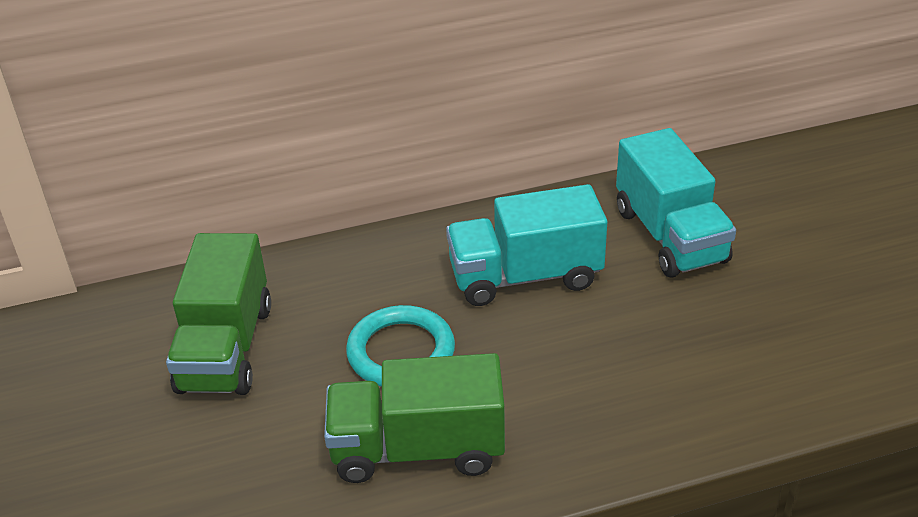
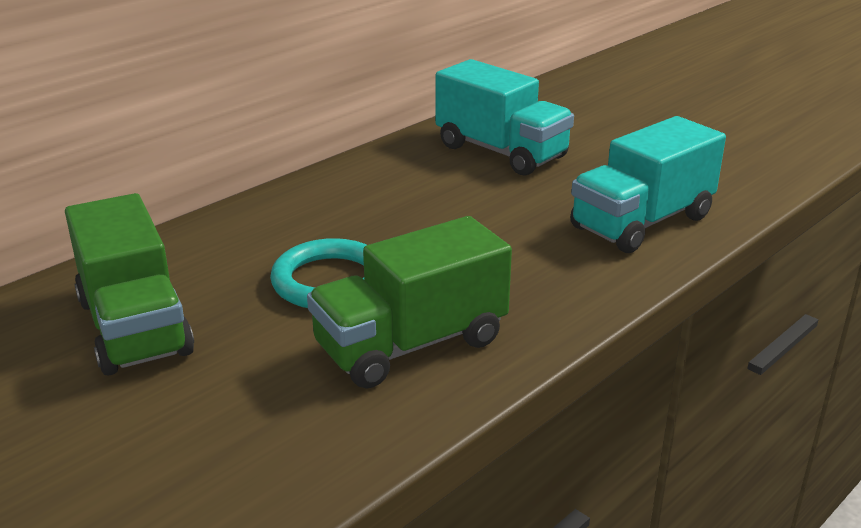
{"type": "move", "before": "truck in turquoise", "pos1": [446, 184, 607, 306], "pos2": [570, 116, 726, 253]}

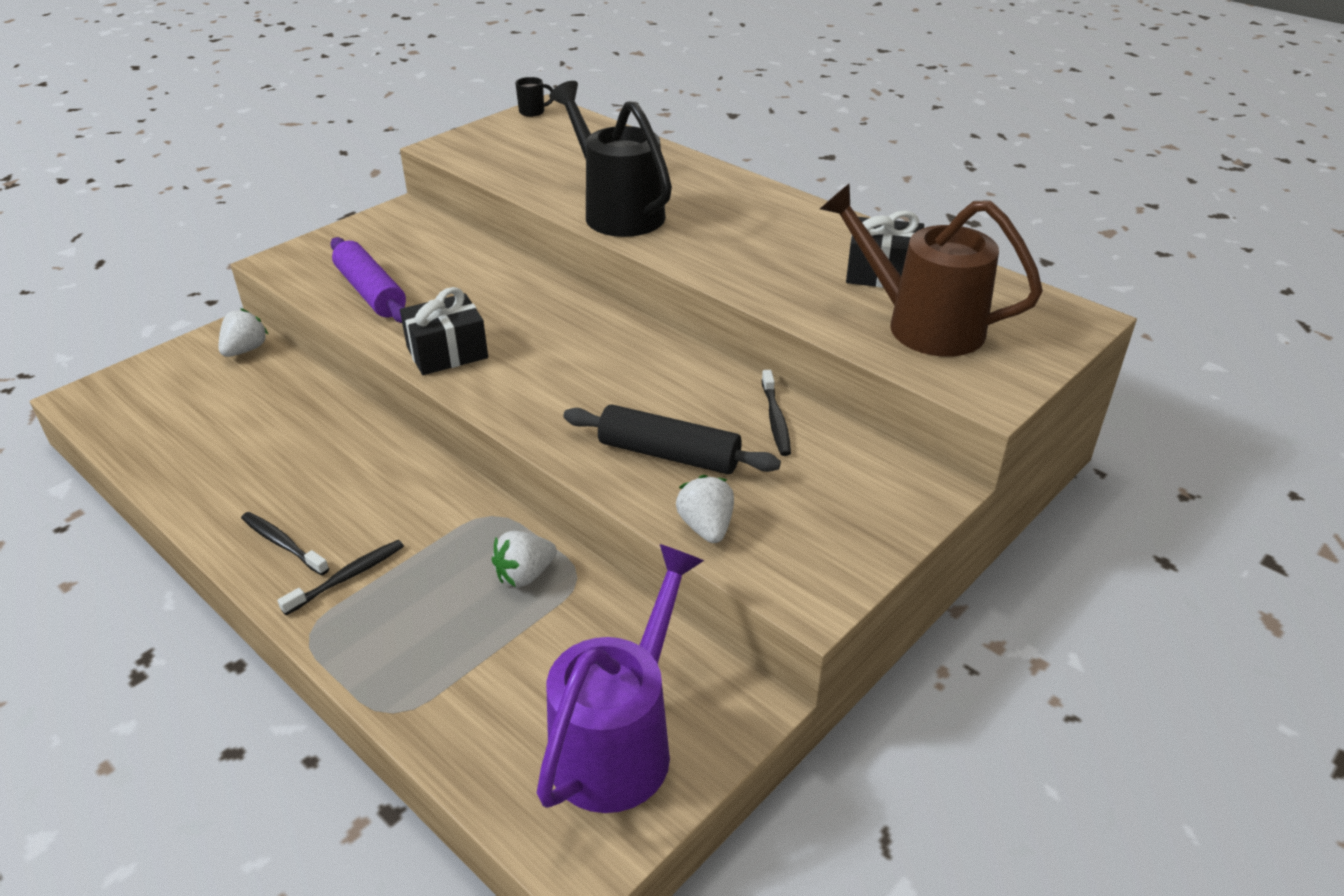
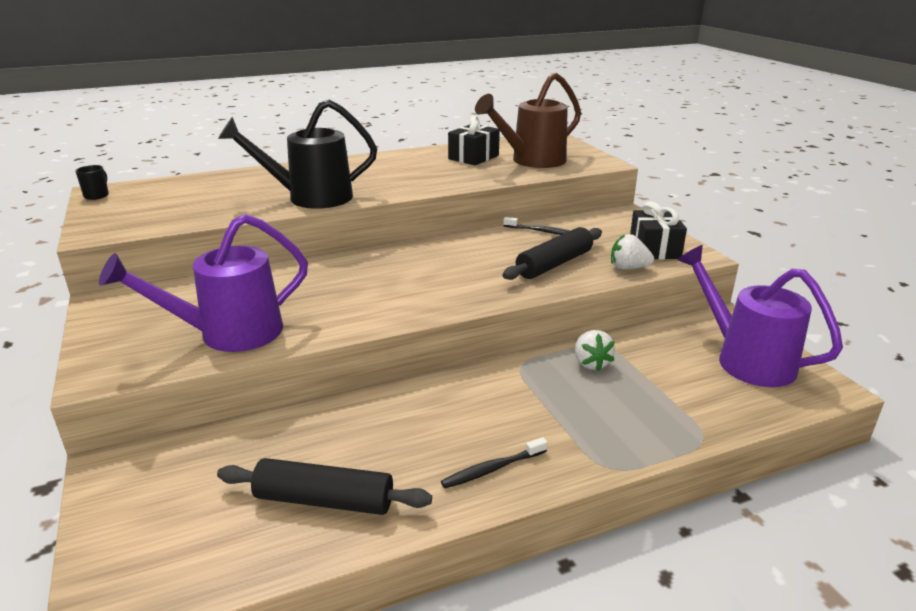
{"type": "delete", "before": "strawberry in white", "pos1": [219, 308, 269, 357]}
{"type": "delete", "before": "toothbrush in black", "pos1": [277, 540, 404, 615]}
{"type": "replace", "before": "rolling pin in purple", "after": "watering can in purple", "pos1": [330, 237, 406, 323], "pos2": [99, 214, 308, 352]}
{"type": "move", "before": "gift in black", "pos1": [400, 287, 488, 375], "pos2": [630, 201, 687, 259]}
{"type": "insert", "after": "rolling pin in black", "pos2": [217, 458, 432, 515]}

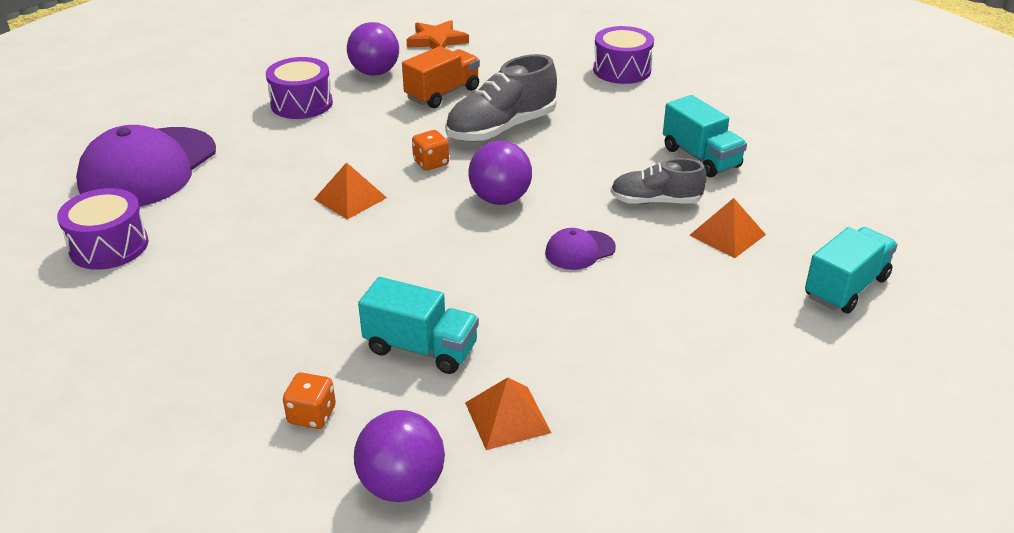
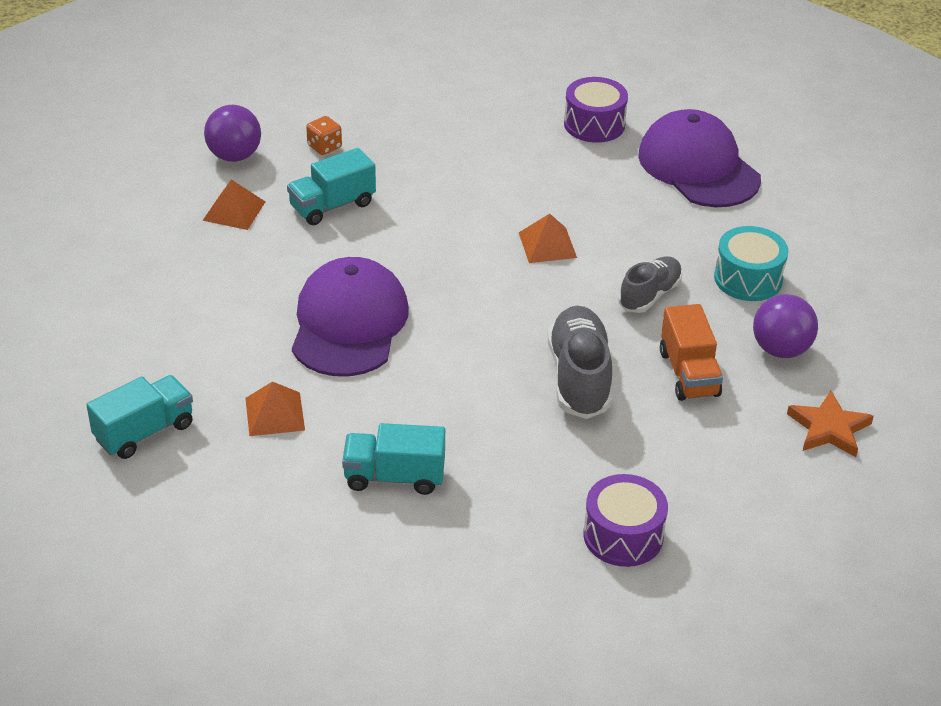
{"type": "recolor", "before": "drum in purple", "after": "drum in turquoise", "pos1": [266, 57, 333, 119], "pos2": [714, 226, 788, 301]}
{"type": "delete", "before": "dice in orange", "pos1": [412, 130, 449, 171]}
{"type": "delete", "before": "ball in purple", "pos1": [468, 141, 532, 205]}
{"type": "resize", "before": "cap in purple", "pos1": [545, 228, 616, 270], "pos2": [292, 257, 409, 377], "scale": 2.27}
{"type": "move", "before": "shoe in grey", "pos1": [611, 158, 707, 204], "pos2": [619, 256, 683, 313]}
{"type": "rotate", "before": "truck in turquoise", "pos1": [805, 227, 898, 313], "pos2": [87, 375, 193, 459], "turn": -120}

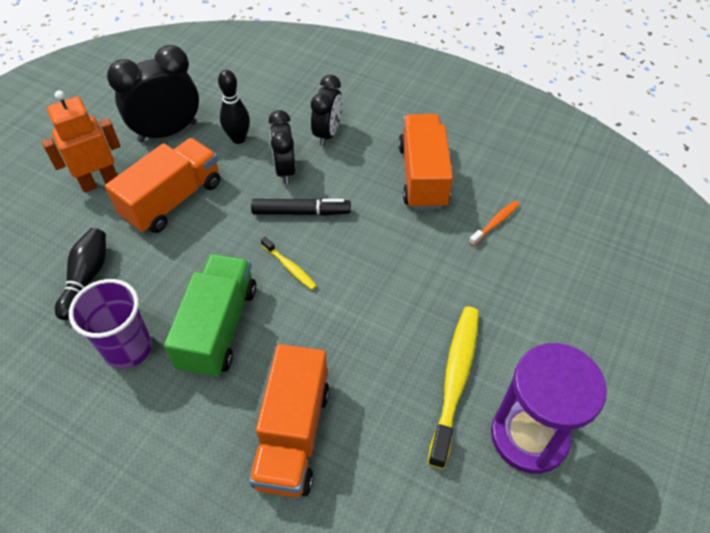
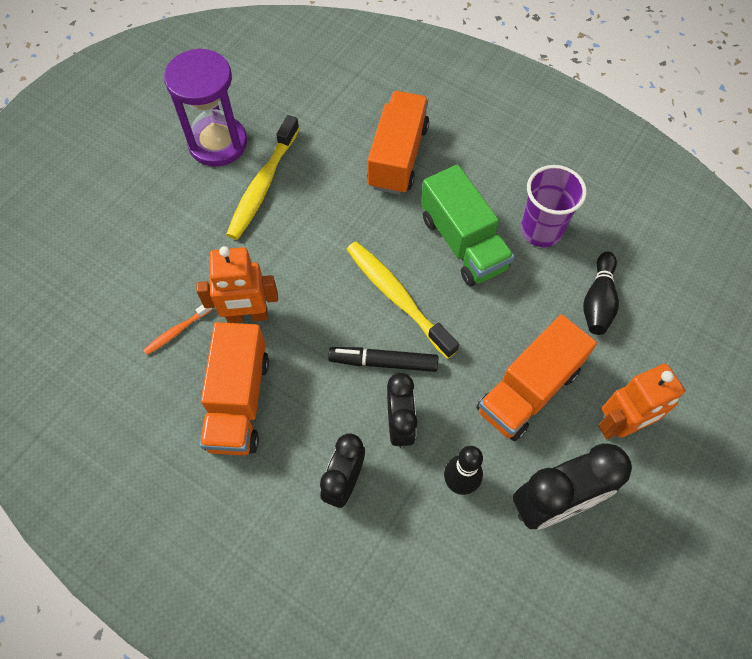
{"type": "rotate", "before": "truck in green", "pos1": [164, 254, 256, 378], "pos2": [421, 164, 514, 286], "turn": -45}
{"type": "resize", "before": "toothbrush in yellow", "pos1": [261, 237, 317, 290], "pos2": [346, 242, 459, 359], "scale": 2.03}
{"type": "insert", "after": "robot in orange", "pos2": [197, 246, 278, 323]}

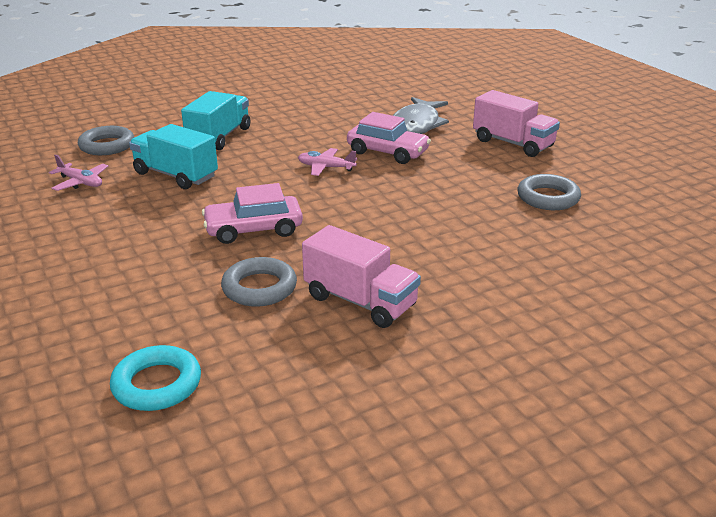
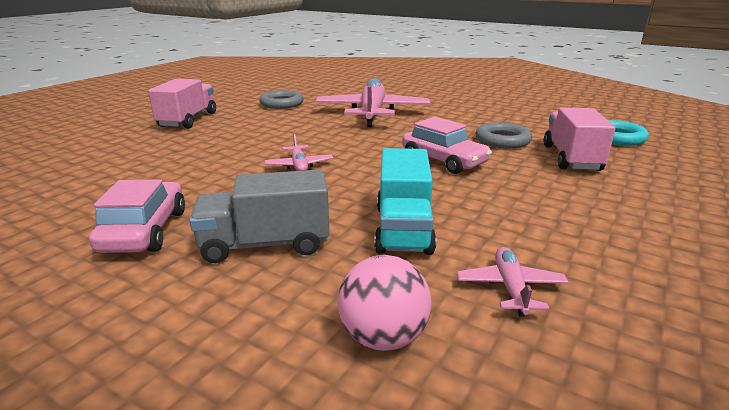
{"type": "replace", "before": "ring in grey", "after": "ball in pink", "pos1": [78, 126, 134, 155], "pos2": [338, 255, 431, 351]}
{"type": "recolor", "before": "truck in turquoise", "after": "truck in grey", "pos1": [181, 91, 250, 150], "pos2": [189, 170, 330, 263]}
{"type": "move", "before": "truck in pink", "pos1": [302, 225, 421, 328], "pos2": [544, 107, 616, 171]}
{"type": "move", "before": "car in pink", "pos1": [347, 112, 431, 164], "pos2": [89, 179, 185, 253]}
{"type": "delete", "before": "fish in grey", "pos1": [393, 97, 449, 134]}
{"type": "insert", "after": "plane in pink", "pos2": [315, 78, 430, 127]}

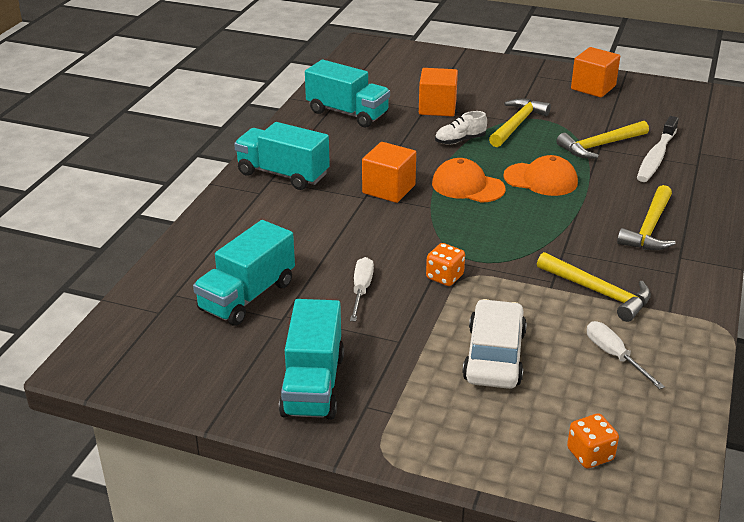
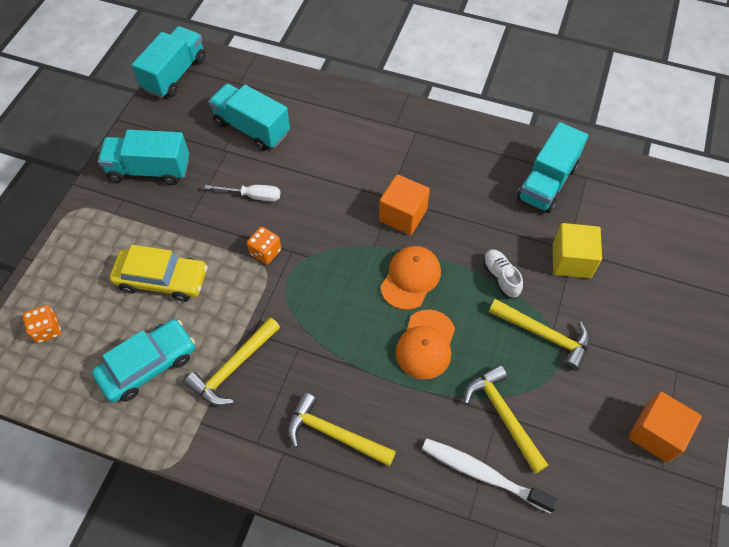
{"type": "move", "before": "truck in turquoise", "pos1": [234, 122, 330, 190], "pos2": [132, 26, 206, 98]}
{"type": "recolor", "before": "cube in orange", "after": "cube in yellow", "pos1": [419, 68, 458, 116], "pos2": [553, 223, 602, 278]}
{"type": "recolor", "before": "car in white", "after": "car in yellow", "pos1": [462, 299, 527, 389], "pos2": [110, 245, 208, 302]}
{"type": "replace", "before": "screwdriver in white", "after": "car in turquoise", "pos1": [587, 321, 665, 389], "pos2": [92, 319, 195, 402]}

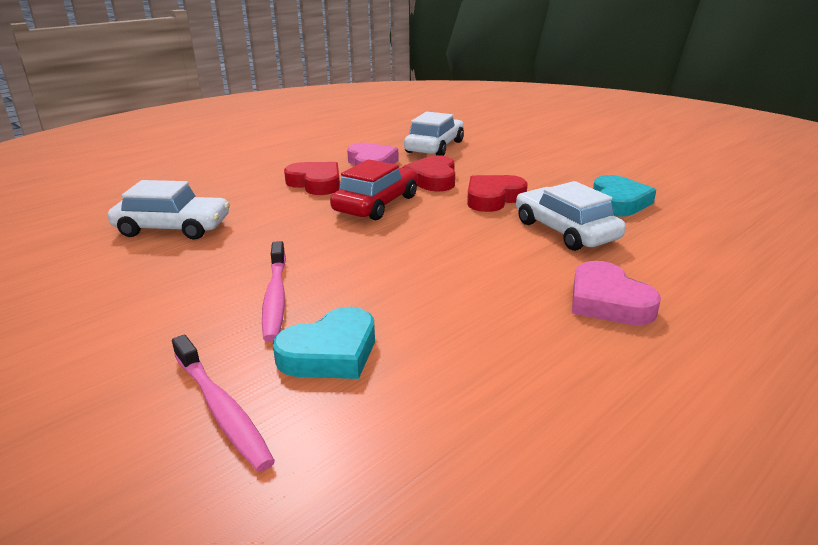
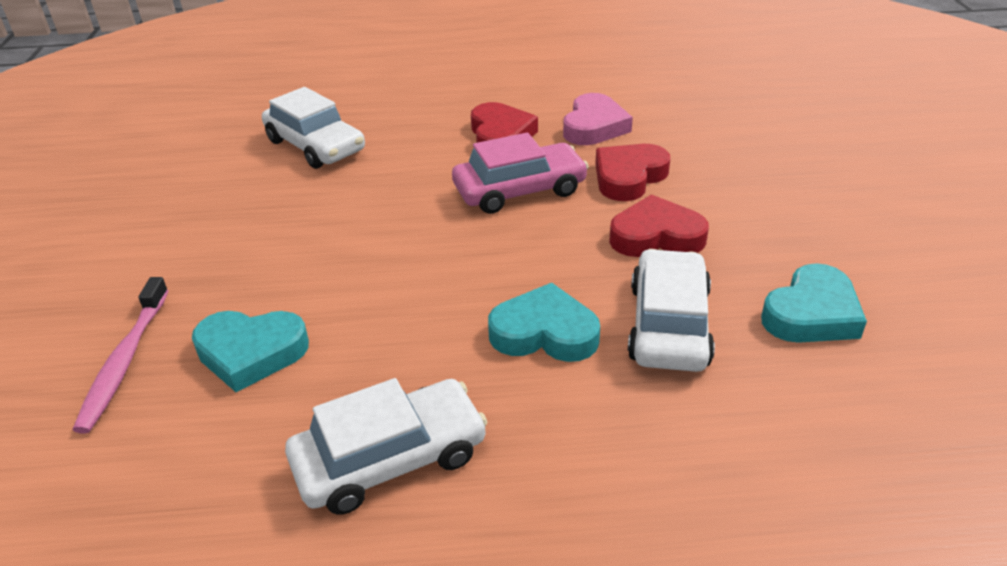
{"type": "delete", "before": "toothbrush in pink", "pos1": [262, 241, 286, 342]}
{"type": "recolor", "before": "car in red", "after": "car in pink", "pos1": [330, 159, 418, 220], "pos2": [452, 133, 589, 214]}
{"type": "move", "before": "car in white", "pos1": [404, 112, 464, 156], "pos2": [285, 378, 488, 515]}
{"type": "delete", "before": "heart in pink", "pos1": [572, 261, 661, 325]}
{"type": "insert", "after": "heart in turquoise", "pos2": [488, 283, 600, 362]}

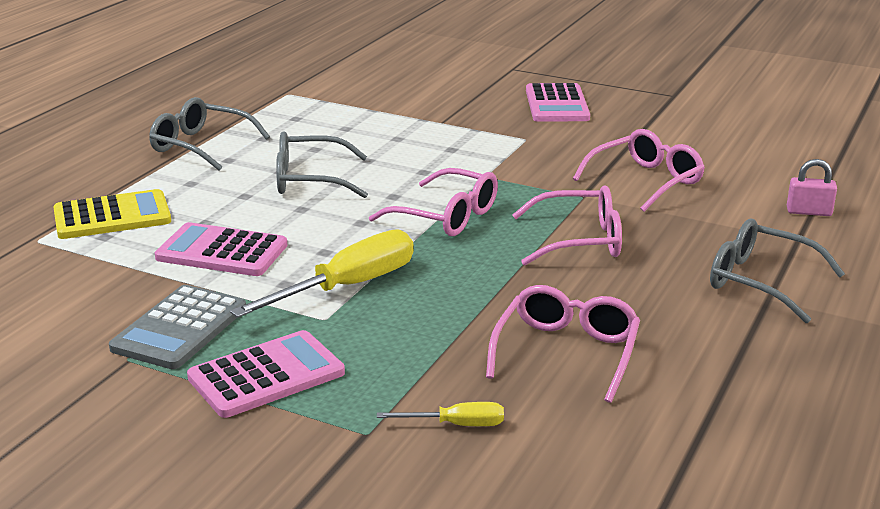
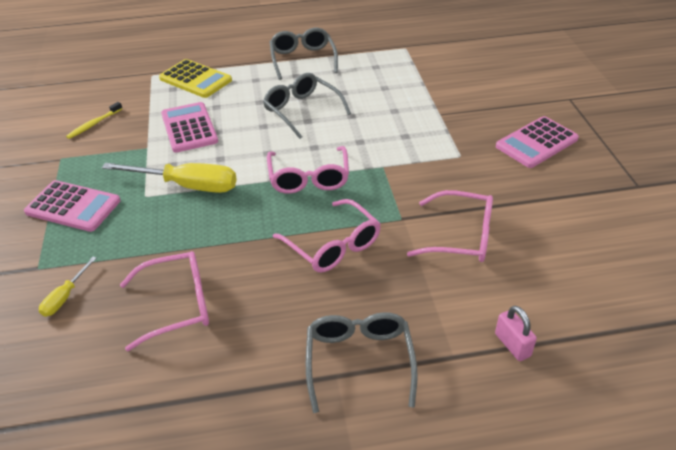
{"type": "delete", "before": "calculator in grey", "pos1": [109, 285, 246, 369]}
{"type": "rotate", "before": "screwdriver in yellow", "pos1": [377, 402, 504, 426], "pos2": [39, 257, 97, 317], "turn": 60}
{"type": "insert", "after": "toothbrush in yellow", "pos2": [66, 102, 123, 139]}

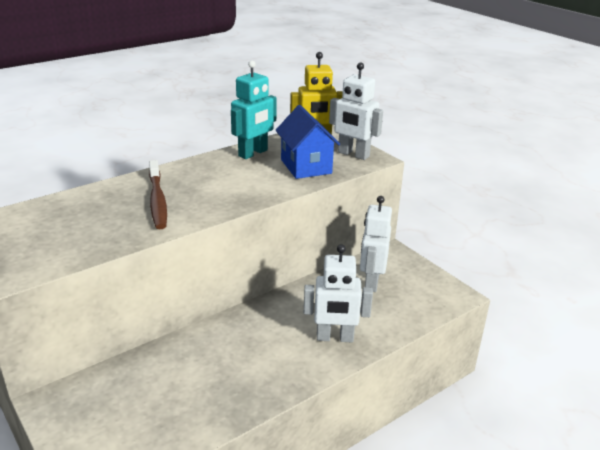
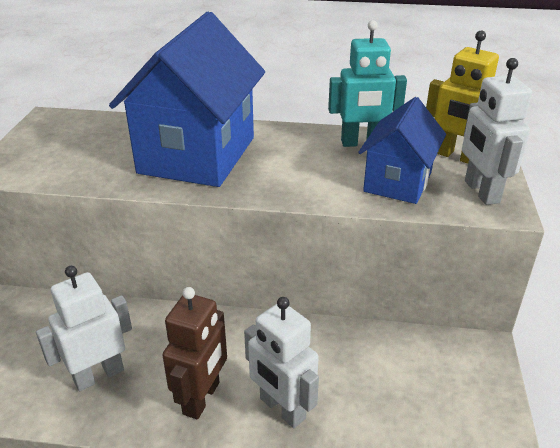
{"type": "replace", "before": "toothbrush in brown", "after": "house in blue", "pos1": [149, 160, 167, 229], "pos2": [109, 12, 265, 187]}
{"type": "move", "before": "robot in white", "pos1": [360, 196, 392, 292], "pos2": [36, 266, 132, 391]}
{"type": "insert", "after": "robot in brown", "pos2": [162, 287, 227, 419]}

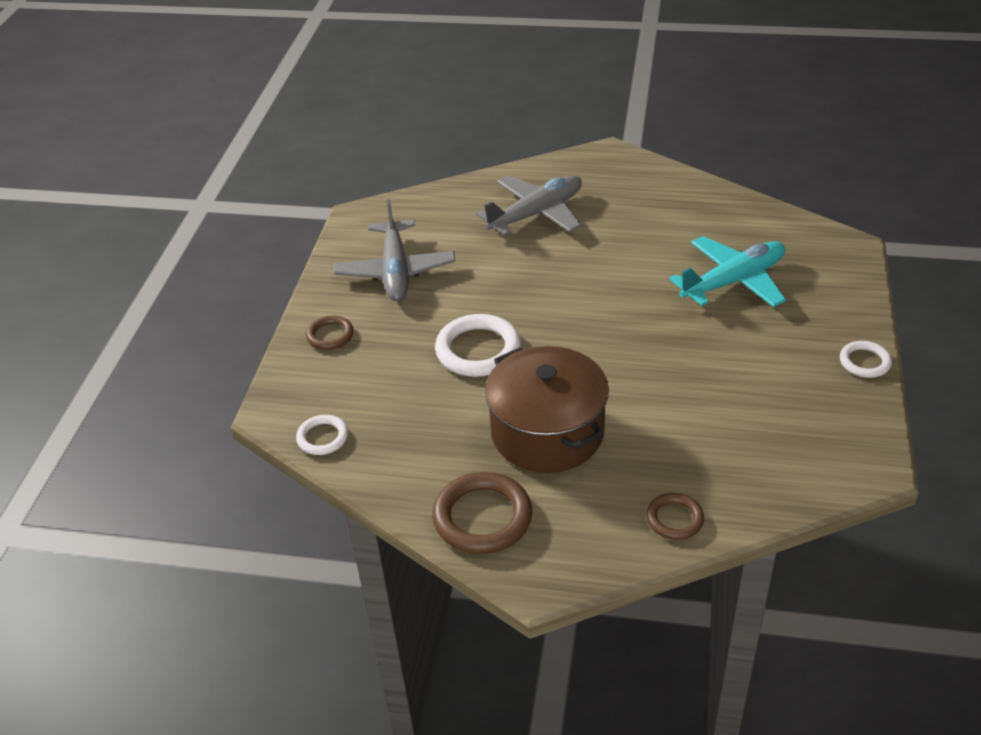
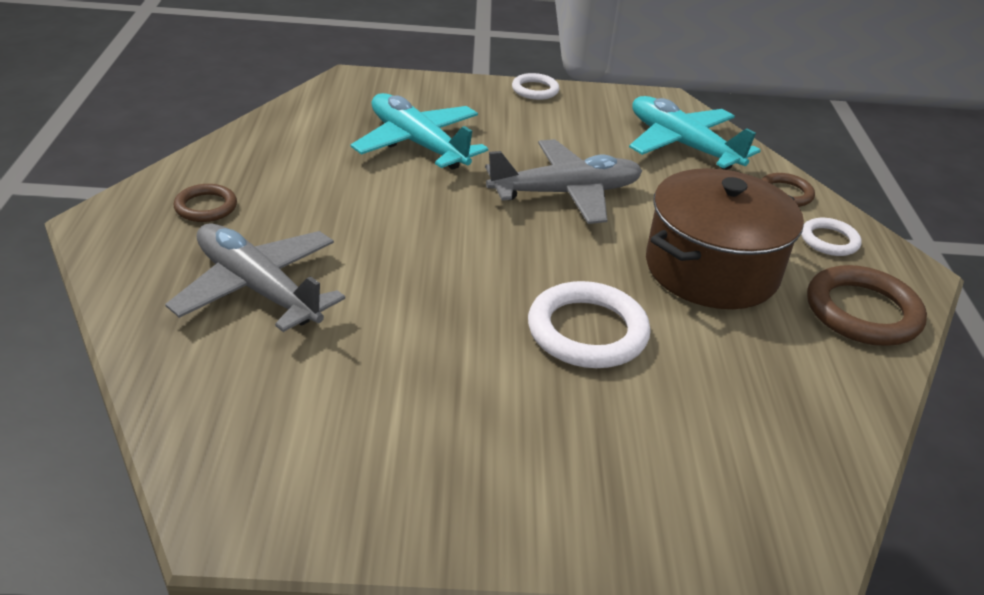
{"type": "move", "before": "ring in white", "pos1": [296, 415, 348, 455], "pos2": [801, 218, 862, 256]}
{"type": "move", "before": "ring in brown", "pos1": [306, 315, 353, 350], "pos2": [174, 184, 237, 222]}
{"type": "move", "before": "plane in grey", "pos1": [334, 199, 455, 301], "pos2": [485, 139, 642, 224]}
{"type": "insert", "after": "plane in turquoise", "pos2": [629, 96, 761, 170]}

